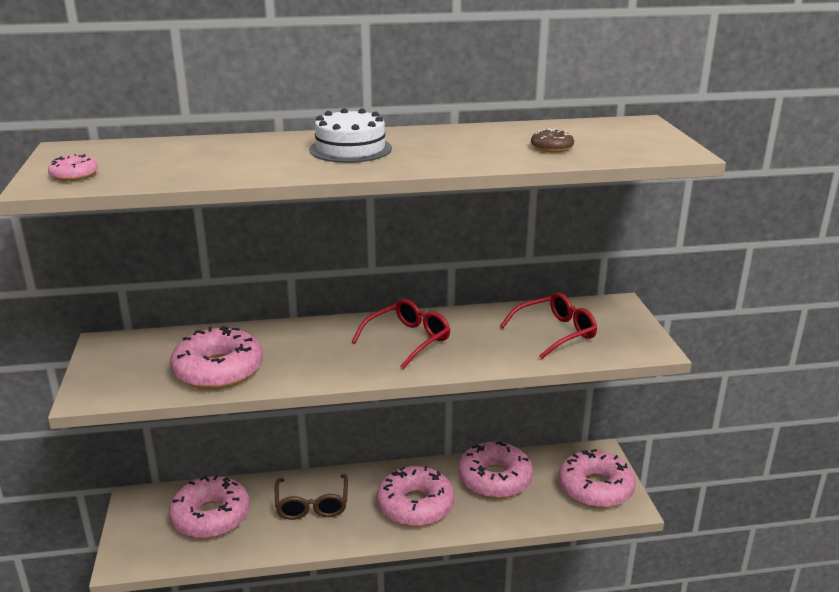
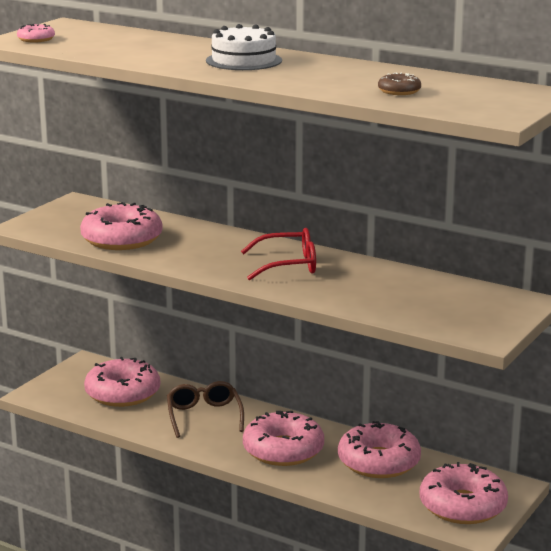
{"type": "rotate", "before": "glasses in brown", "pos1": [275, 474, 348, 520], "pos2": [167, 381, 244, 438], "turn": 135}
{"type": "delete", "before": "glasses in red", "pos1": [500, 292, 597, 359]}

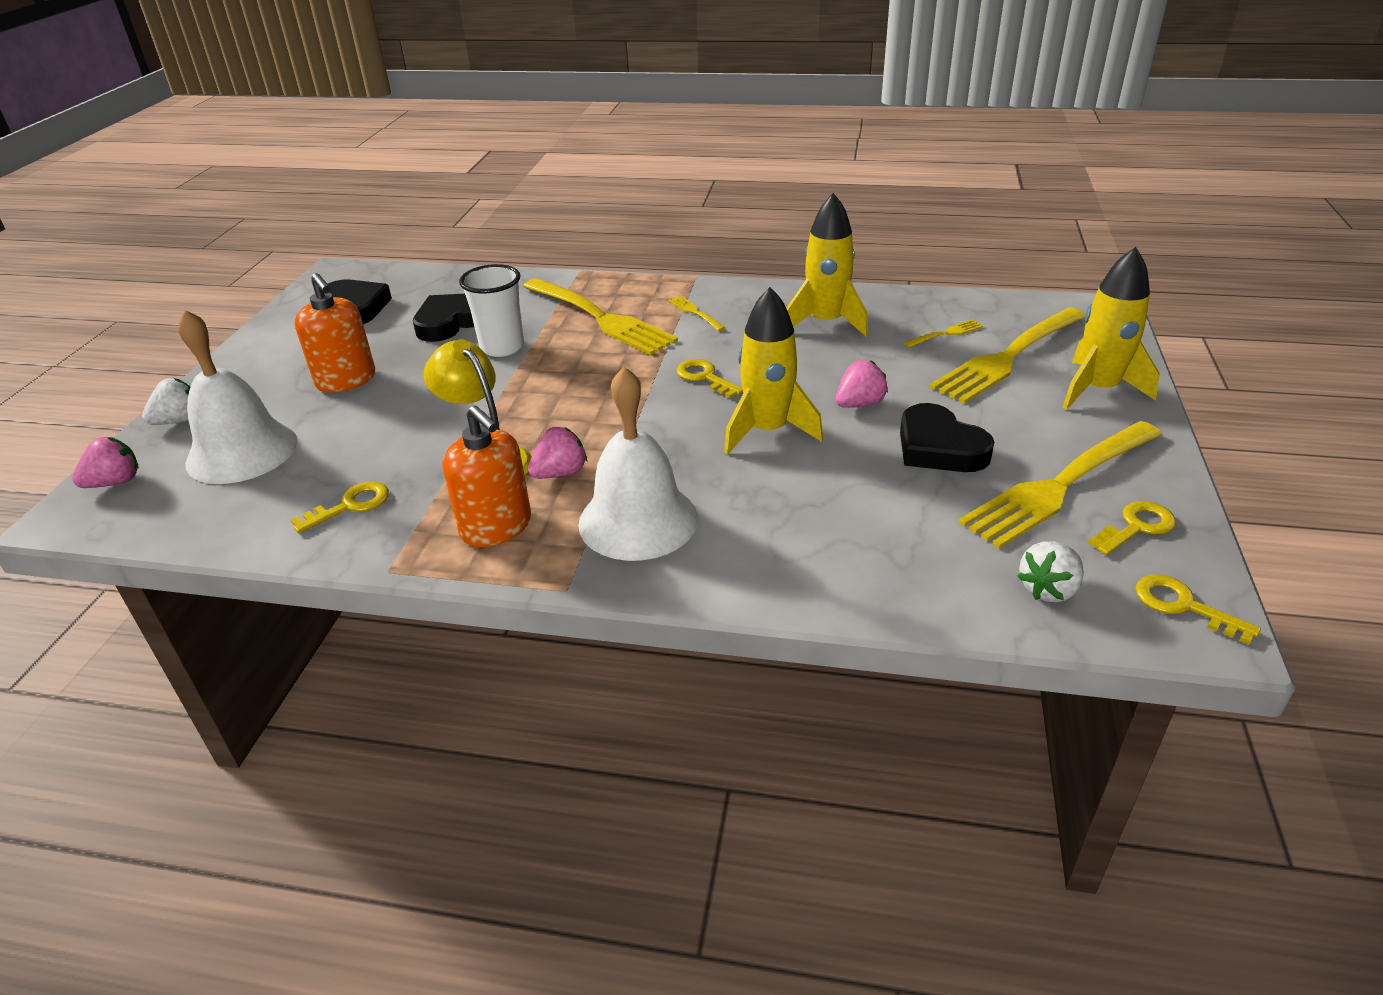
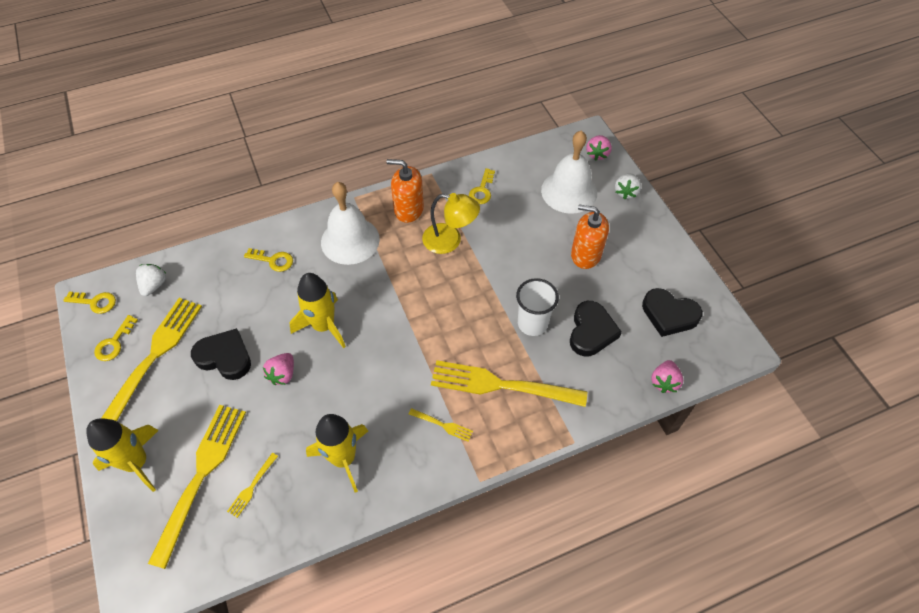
{"type": "move", "before": "strawberry in pink", "pos1": [528, 427, 587, 479], "pos2": [651, 360, 683, 393]}
{"type": "move", "before": "key in yellow", "pos1": [676, 359, 743, 398], "pos2": [244, 248, 293, 272]}

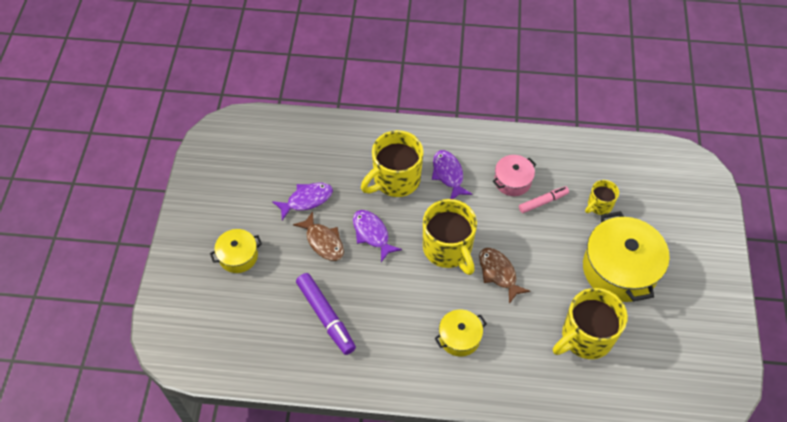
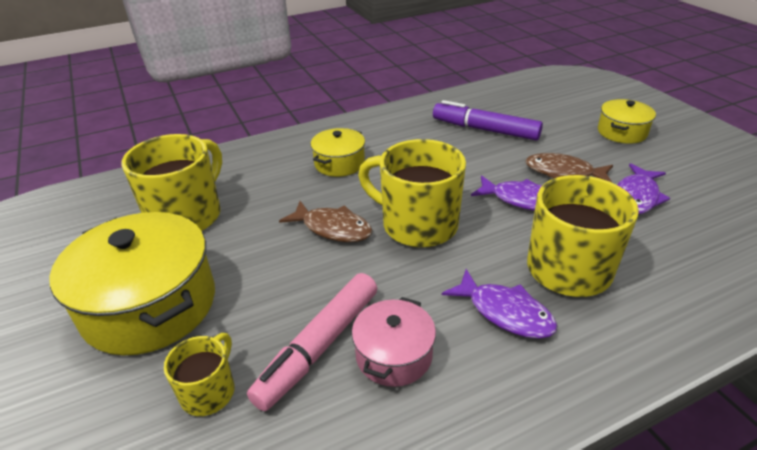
{"type": "resize", "before": "marker in pink", "pos1": [519, 186, 569, 213], "pos2": [247, 273, 377, 411], "scale": 1.62}

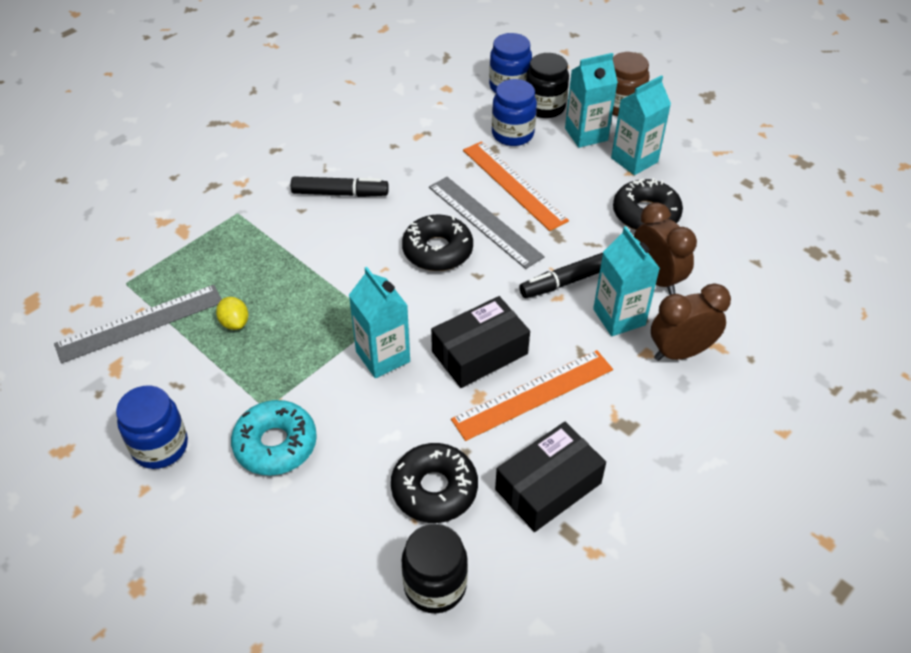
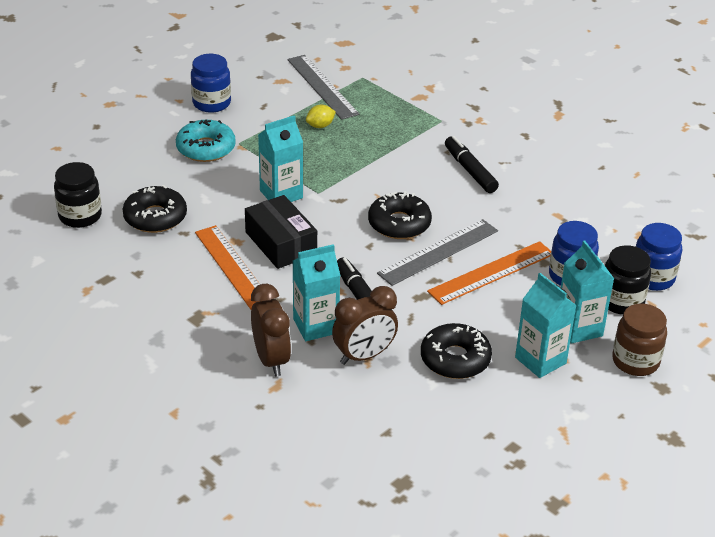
{"type": "rotate", "before": "marker in black", "pos1": [291, 176, 389, 197], "pos2": [445, 136, 499, 193], "turn": 150}
{"type": "delete", "before": "box in black", "pos1": [495, 422, 606, 532]}

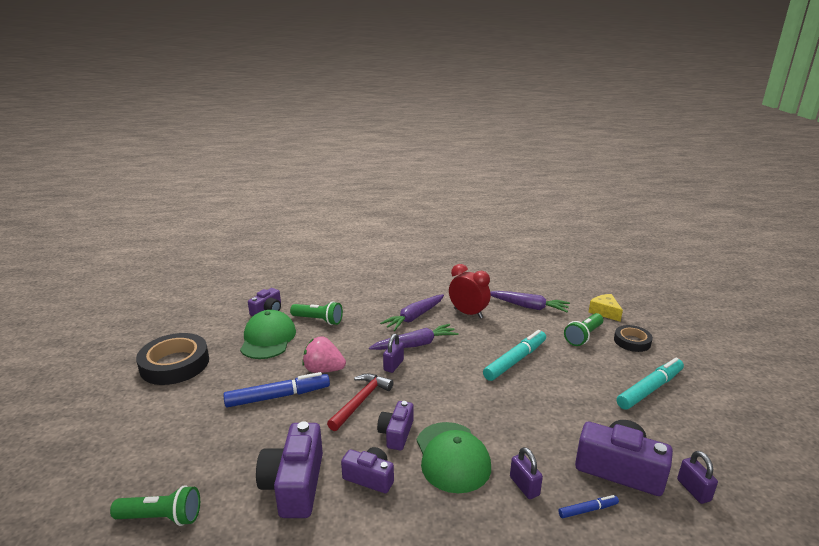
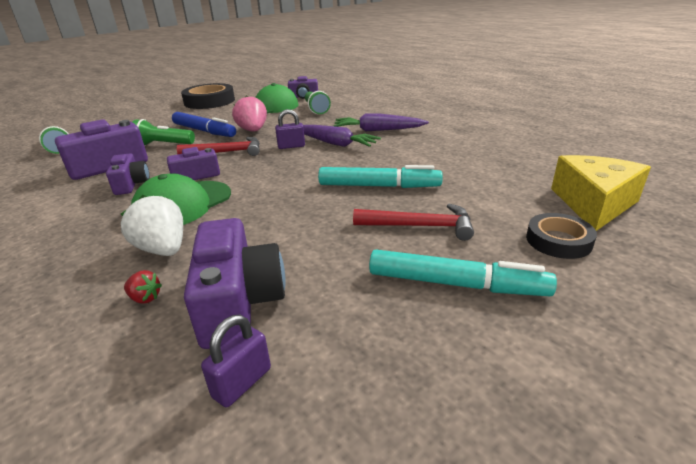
{"type": "delete", "before": "clock in red", "pos1": [449, 264, 491, 319]}
{"type": "delete", "before": "carrot in purple", "pos1": [490, 291, 570, 312]}
{"type": "replace", "before": "padlock in purple", "after": "strawberry in white", "pos1": [510, 447, 543, 499], "pos2": [121, 195, 183, 256]}
{"type": "replace", "before": "marker in blue", "after": "strawberry in red", "pos1": [558, 495, 619, 518], "pos2": [124, 270, 162, 304]}
{"type": "move", "before": "flashlight in green", "pos1": [564, 313, 603, 346], "pos2": [133, 119, 195, 146]}
{"type": "resize", "before": "cheese in yellow", "pos1": [588, 294, 623, 322], "pos2": [551, 155, 651, 231], "scale": 1.67}
{"type": "insert", "after": "hammer in red", "pos2": [353, 204, 474, 241]}

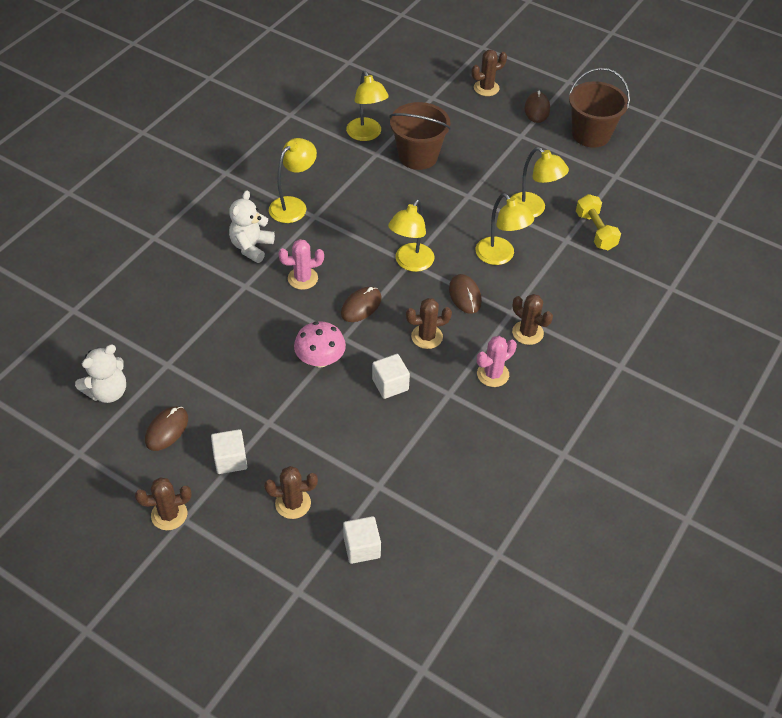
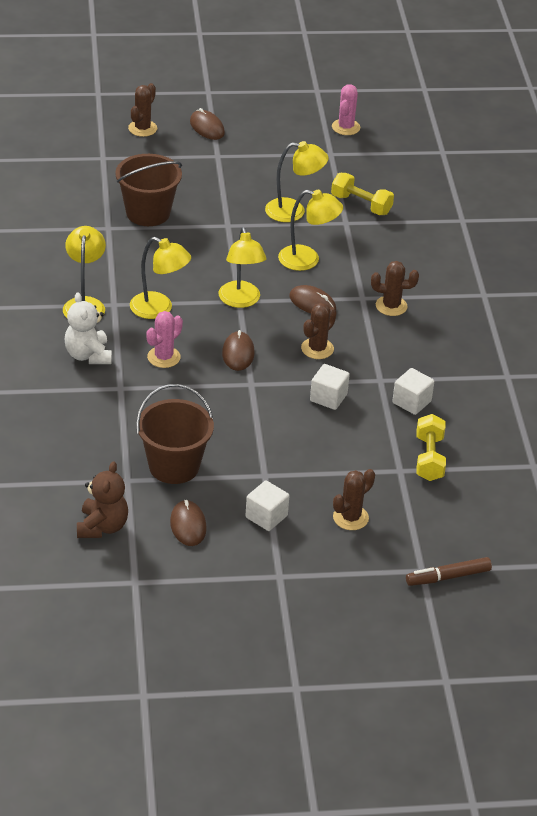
{"type": "recolor", "before": "teddy bear in white", "after": "teddy bear in brown", "pos1": [75, 345, 126, 403], "pos2": [77, 461, 128, 538]}
{"type": "delete", "before": "cactus in brown", "pos1": [135, 477, 192, 530]}
{"type": "delete", "before": "mushroom in pink", "pos1": [294, 321, 346, 367]}
{"type": "move", "before": "cube in white", "pos1": [343, 516, 381, 564], "pos2": [392, 368, 434, 415]}
{"type": "move", "before": "lamp in yellow", "pos1": [346, 71, 389, 141], "pos2": [130, 237, 191, 319]}
{"type": "move", "before": "cactus in pink", "pos1": [477, 336, 517, 387], "pos2": [332, 84, 361, 135]}
{"type": "move", "before": "bucket in brown", "pos1": [569, 68, 630, 148], "pos2": [136, 384, 214, 484]}
{"type": "insert", "after": "marker in brown", "pos2": [406, 557, 492, 586]}
{"type": "insert", "after": "dumbbell in yellow", "pos2": [417, 414, 446, 481]}

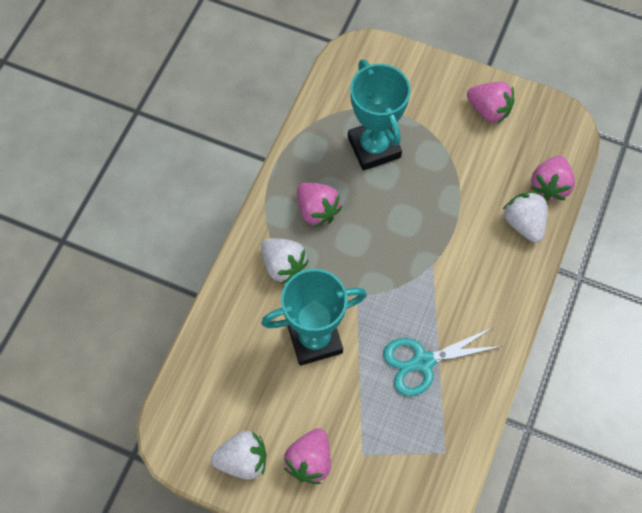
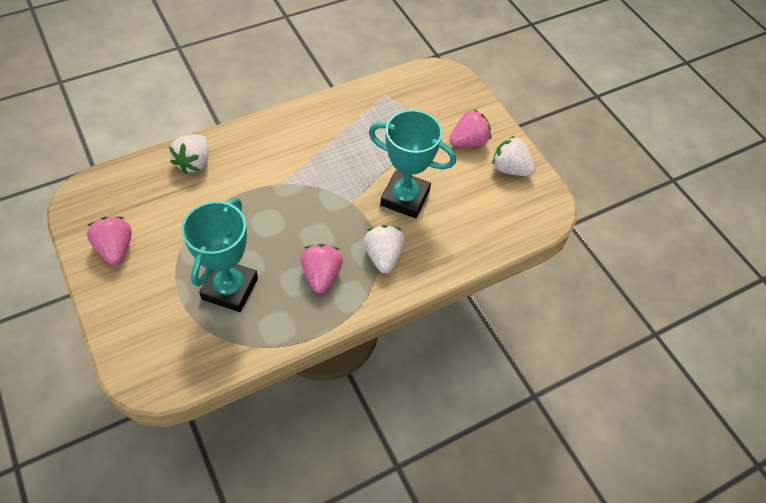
{"type": "delete", "before": "scissors in turquoise", "pos1": [383, 327, 502, 396]}
{"type": "delete", "before": "strawberry in pink", "pos1": [531, 156, 575, 201]}

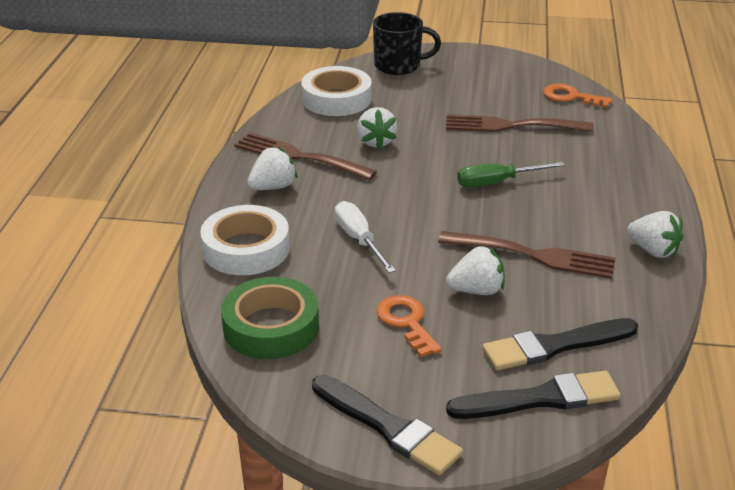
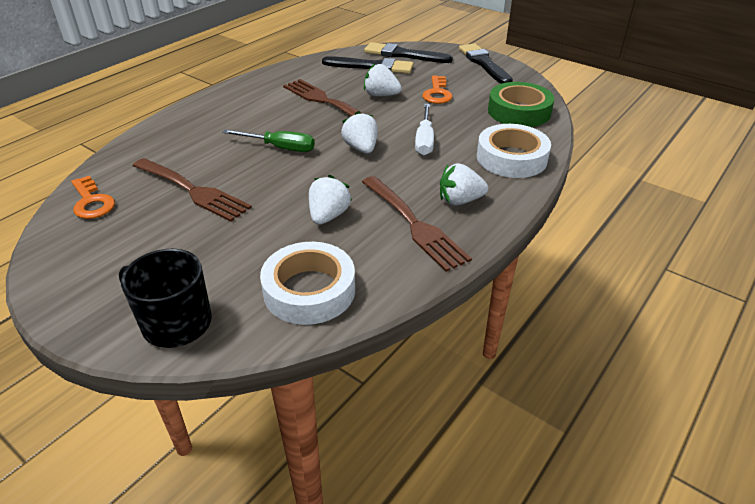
{"type": "move", "before": "strawberry in white", "pos1": [627, 211, 683, 258], "pos2": [341, 111, 378, 154]}

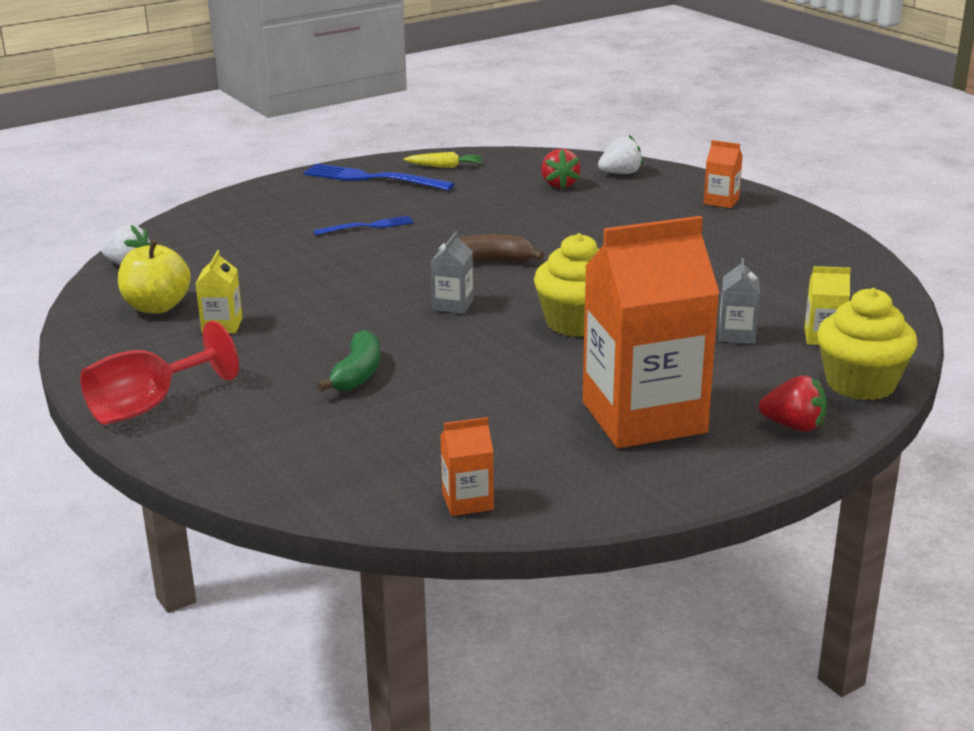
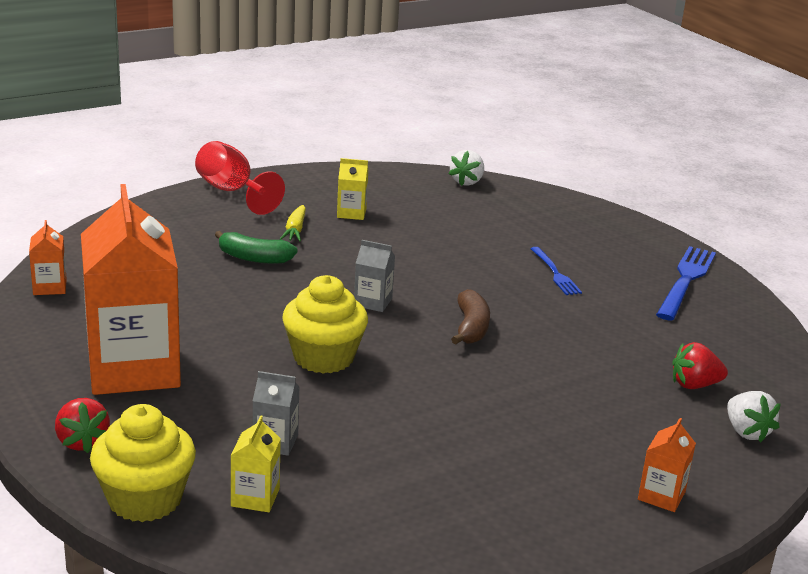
{"type": "delete", "before": "apple in yellow", "pos1": [118, 240, 191, 314]}
{"type": "move", "before": "carrot in yellow", "pos1": [404, 152, 482, 168], "pos2": [280, 205, 306, 242]}
{"type": "rotate", "before": "strawberry in red", "pos1": [759, 375, 827, 432], "pos2": [55, 398, 110, 453], "turn": -45}

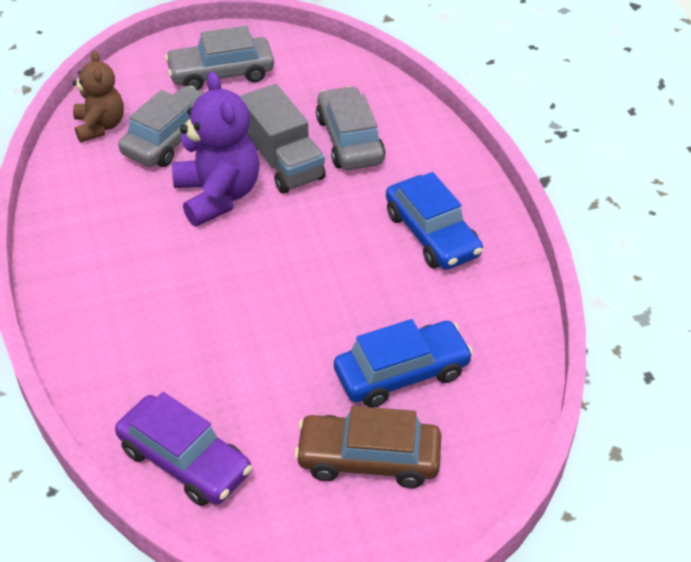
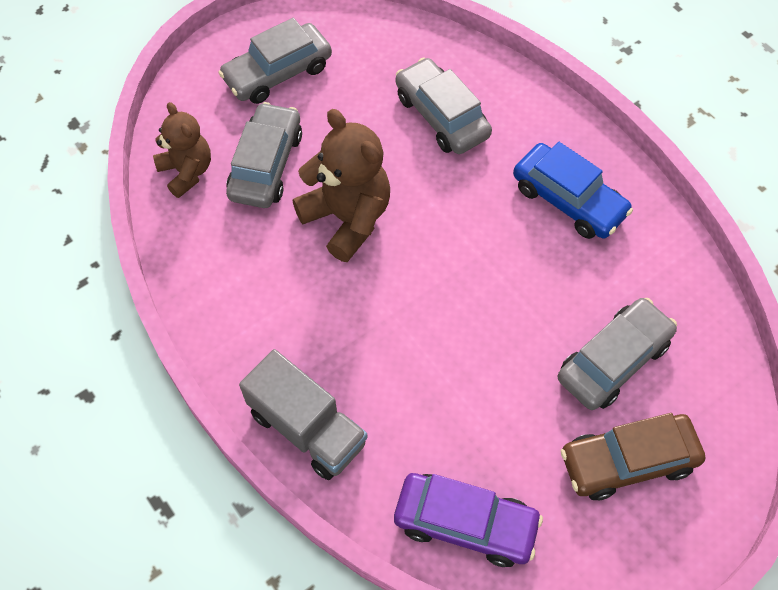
{"type": "recolor", "before": "teddy bear in purple", "after": "teddy bear in brown", "pos1": [172, 72, 259, 227], "pos2": [293, 109, 390, 262]}
{"type": "move", "before": "truck in grey", "pos1": [240, 84, 326, 194], "pos2": [239, 349, 368, 480]}
{"type": "recolor", "before": "car in blue", "after": "car in grey", "pos1": [334, 319, 473, 408], "pos2": [558, 298, 677, 410]}

